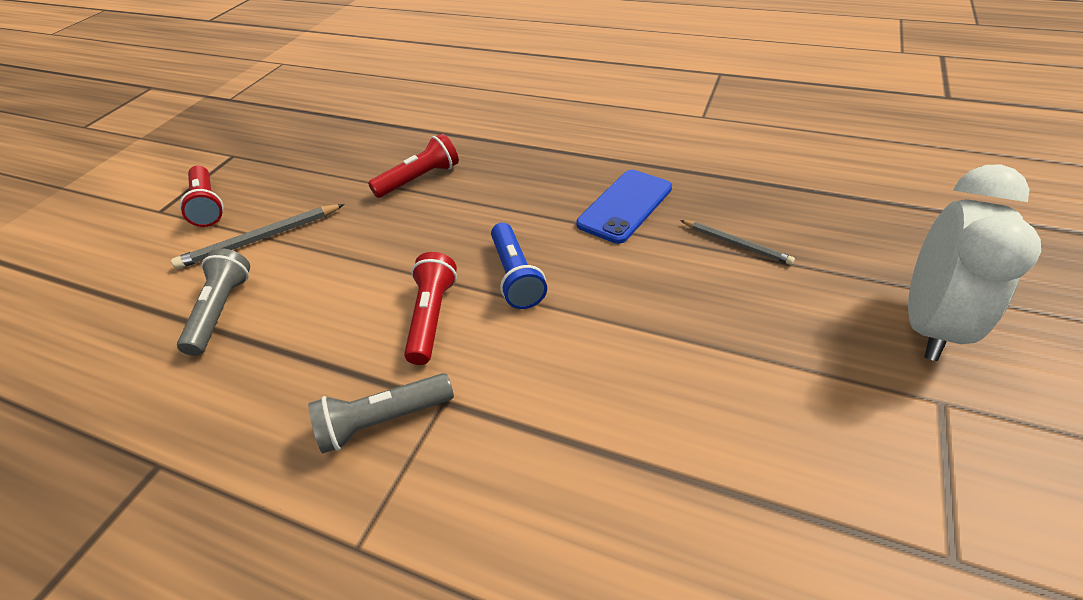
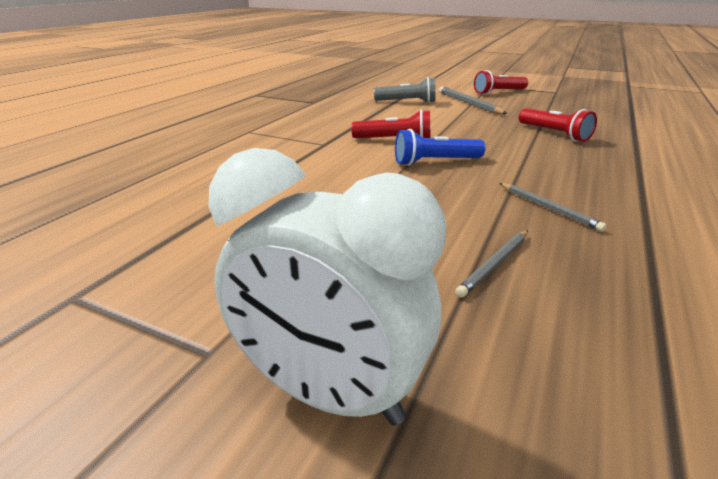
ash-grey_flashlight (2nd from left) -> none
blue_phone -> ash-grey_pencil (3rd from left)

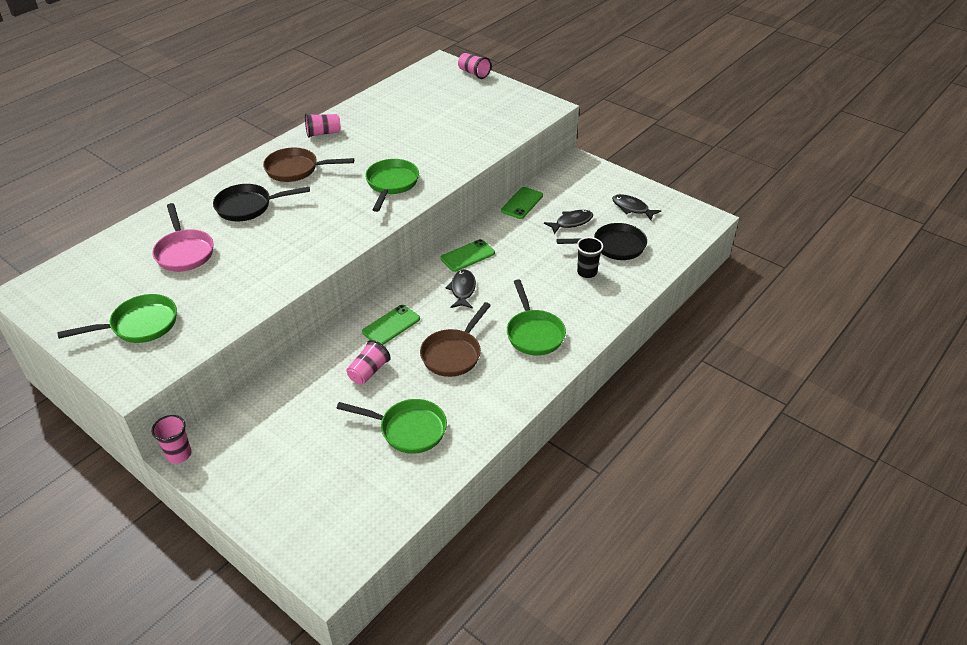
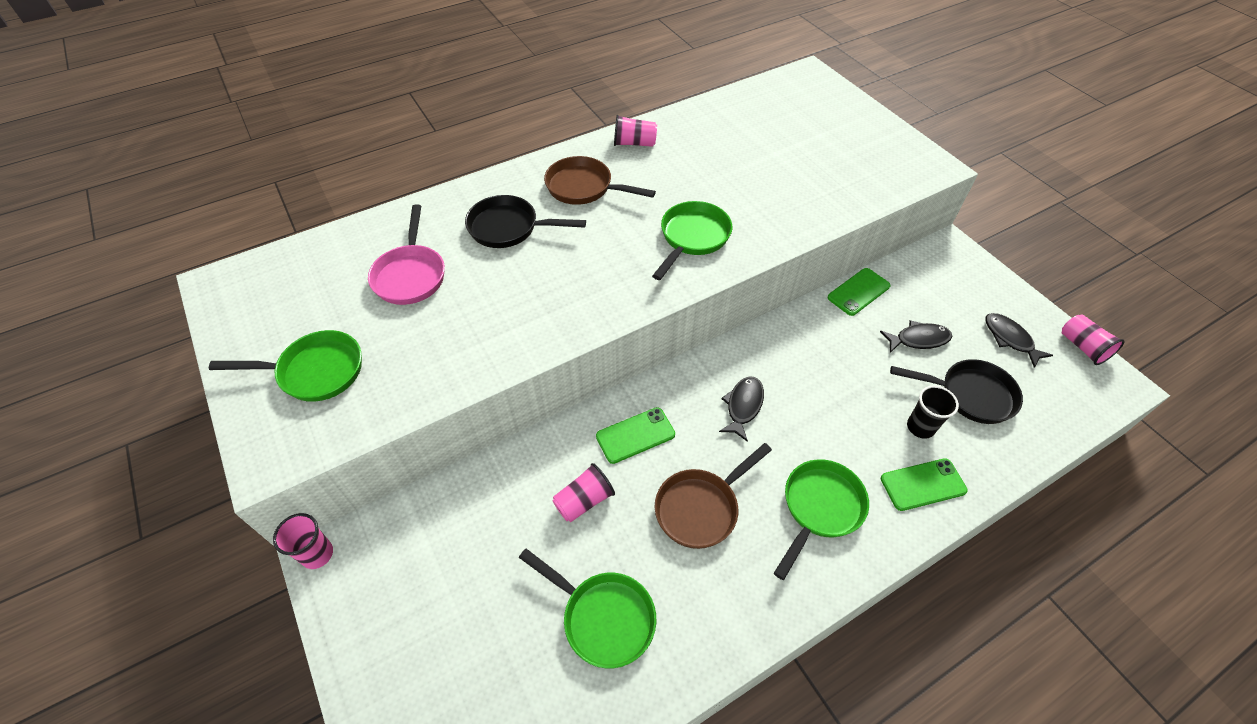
leaf-green_phone (2nd from left in the first image) -> leaf-green_phone (3rd from left), moved
rose-pink_cup (4th from left), moved
leaf-green_skillet (4th from left), 150 degrees counterclockwise

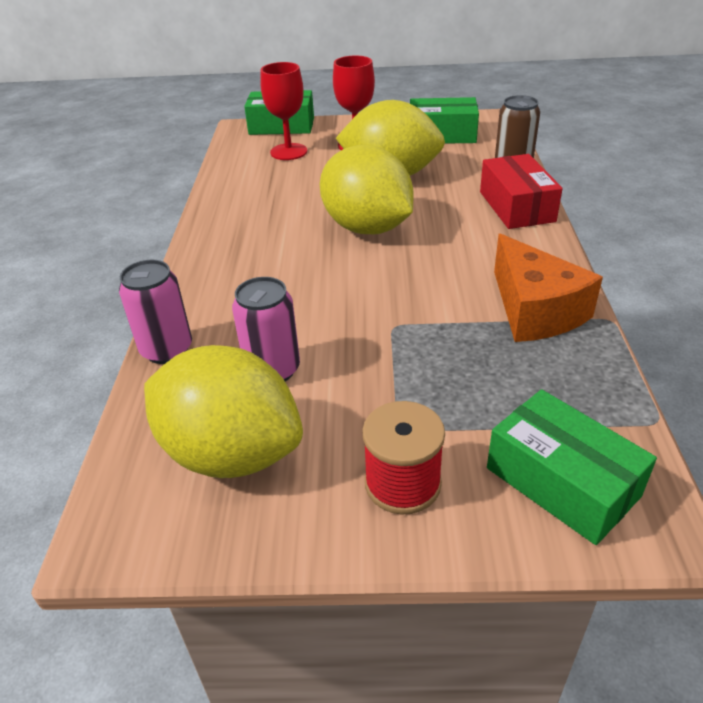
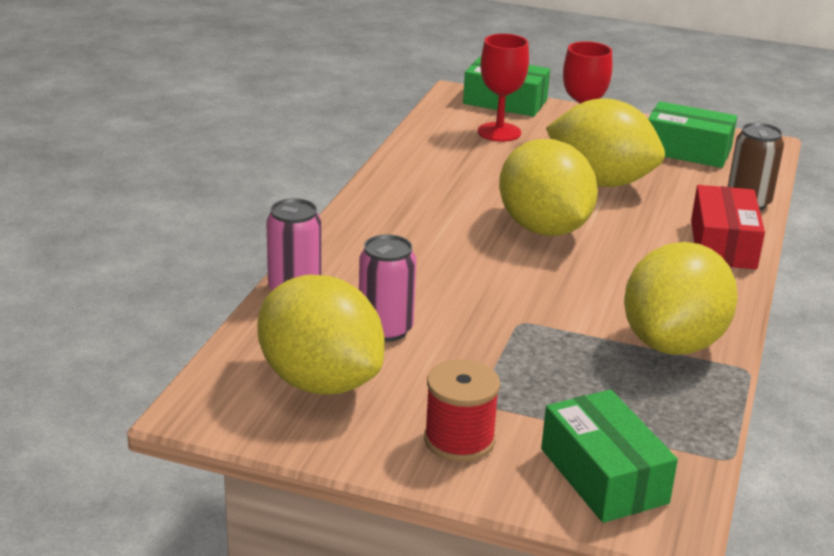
bright_orange_piece_of_cheese -> yellow_lemon (4th from left)

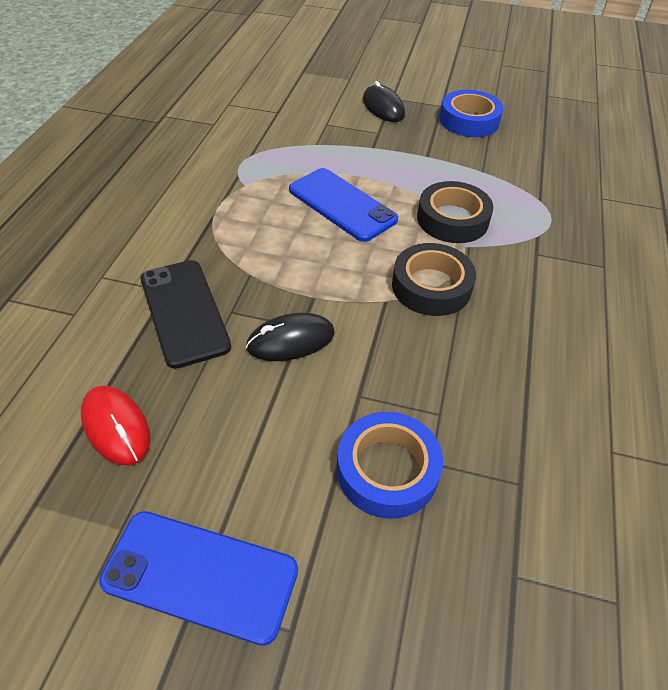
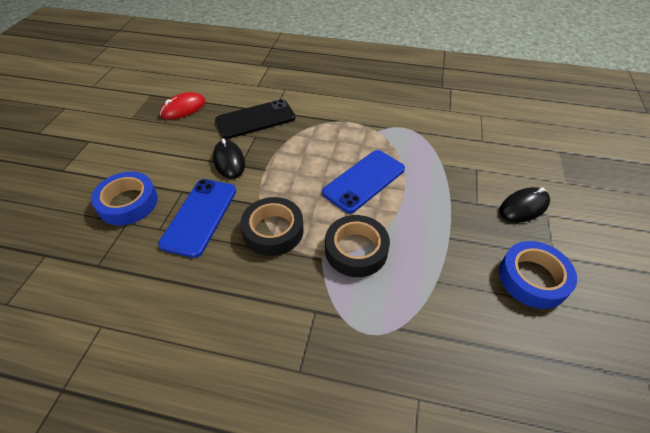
blue_phone (1st from left), moved

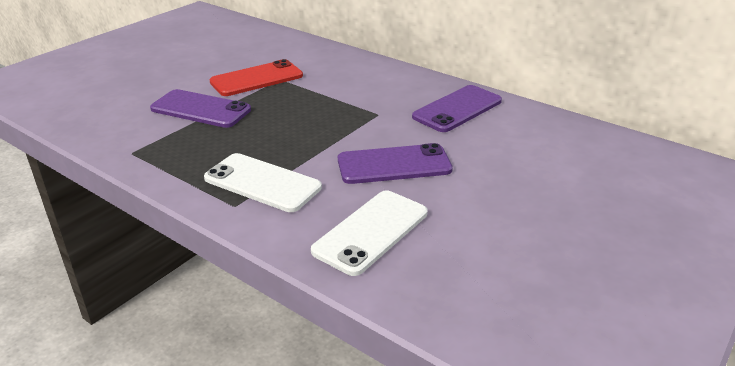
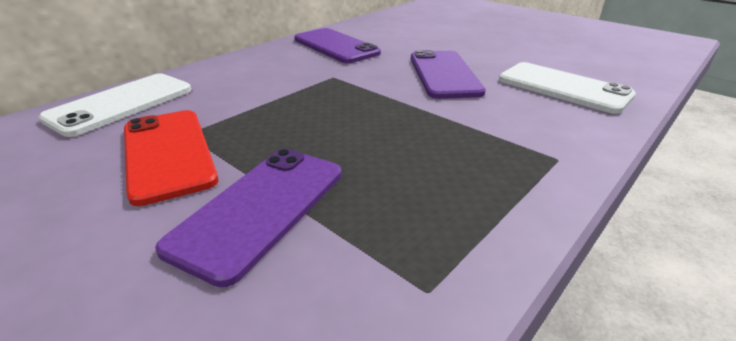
pure_white_phone (1st from left), moved

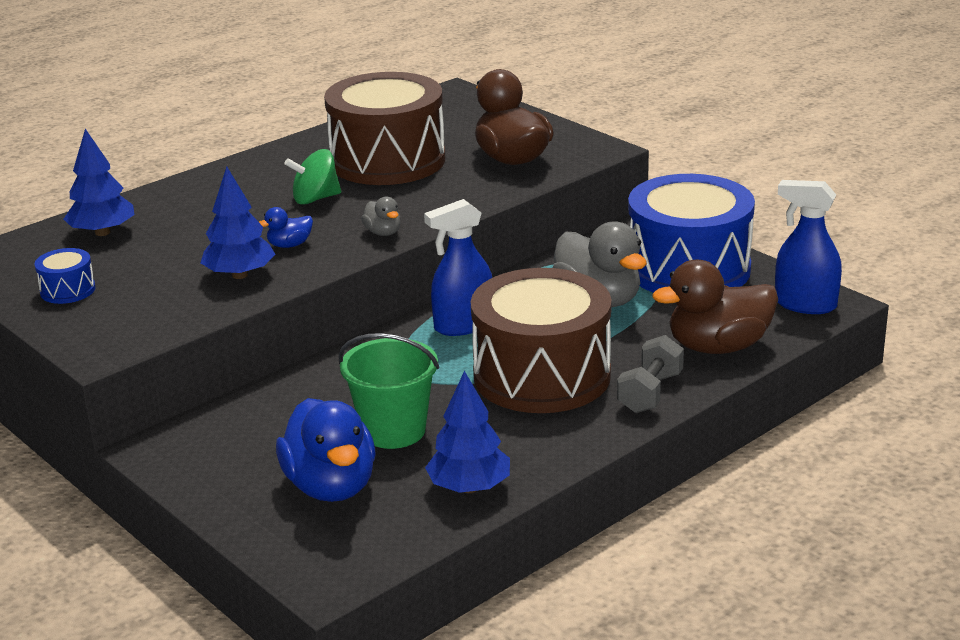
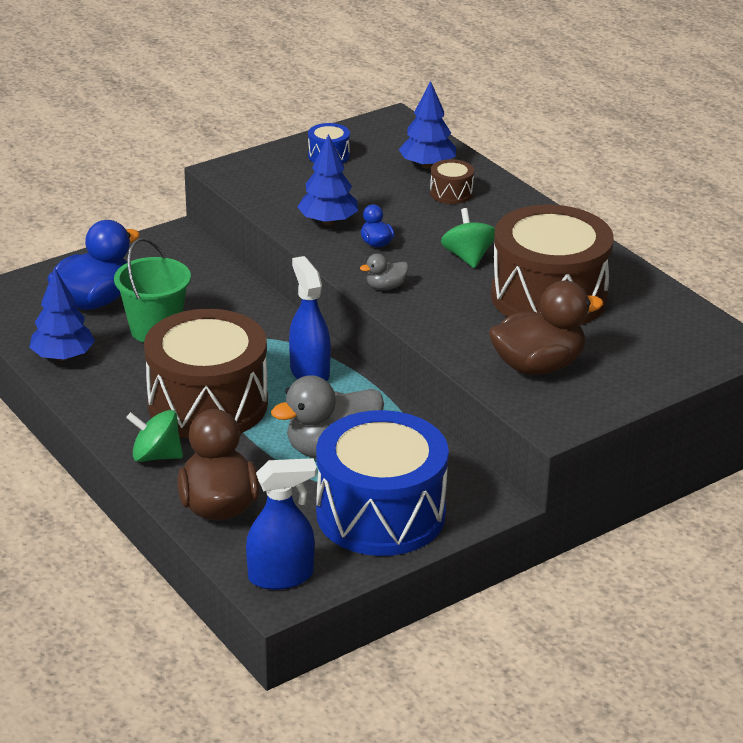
none -> brown_toy_drum (2nd from left)
ash-grey_free_weight -> leaf-green_whirligig (1st from left)
blue_toy_duck (2nd from left in the first image) -> blue_toy_duck (1st from left), 150 degrees clockwise
blue_sprayer (2nd from left in the first image) -> blue_sprayer (1st from left), 45 degrees clockwise

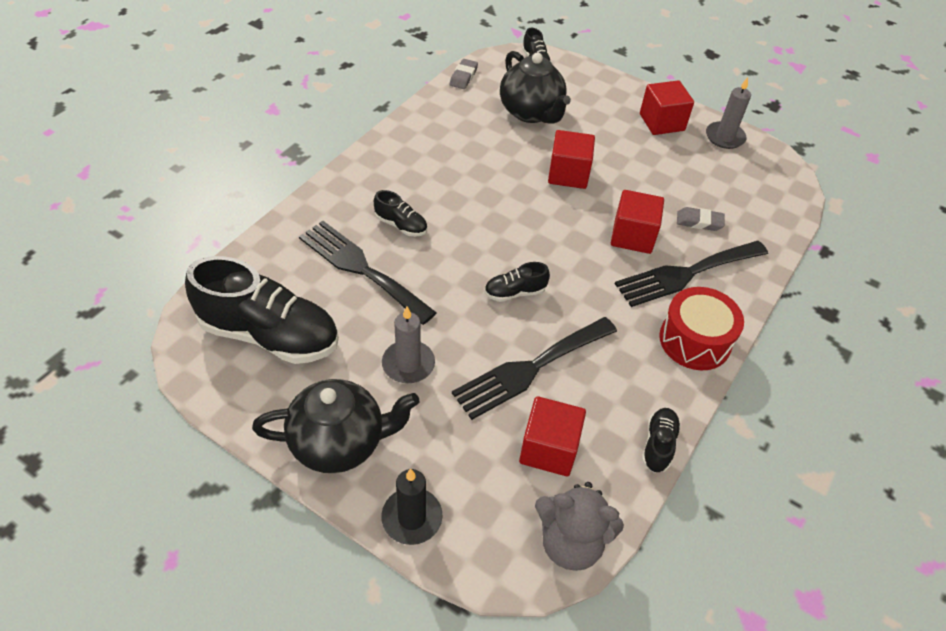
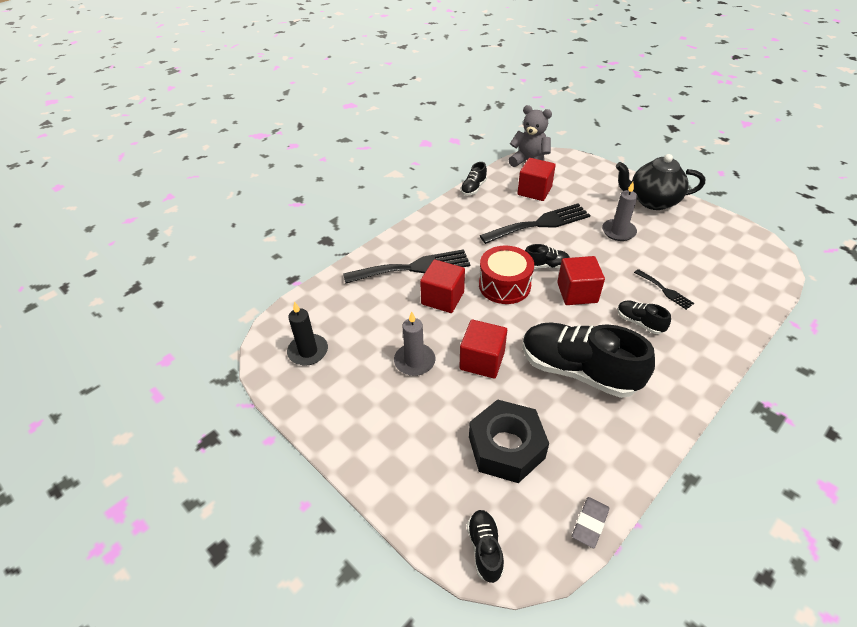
ash-grey_gum_eraser (2nd from left) -> none
ebony_shoe (1st from left in the first image) -> ebony_shoe (4th from left), moved
ebony_candle, moved
red_cube (4th from left), moved
red_toy_drum, moved
ash-grey_candle (2nd from left in the first image) -> ash-grey_candle (1st from left), moved
ebony_teapot (2nd from left) -> ebony_hex_nut
ebony_fork (1st from left in the first image) -> ebony_fork (3rd from left), x0.49

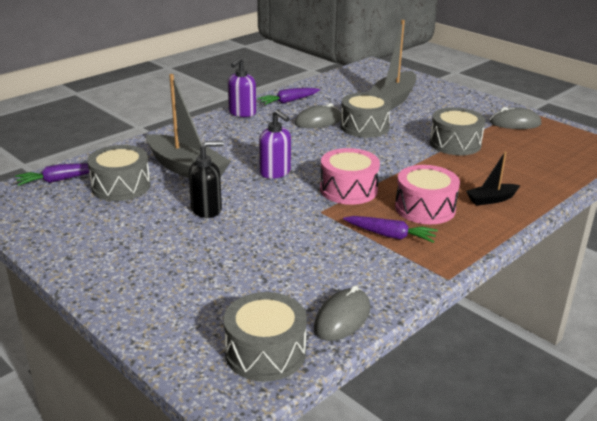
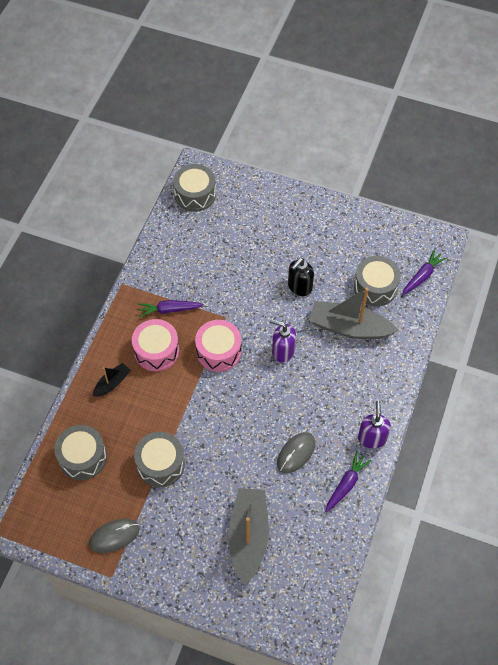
ash-grey_PC_mouse (2nd from left) -> none
ash-grey_toy_drum (3rd from left in the first image) -> ash-grey_toy_drum (1st from left), moved

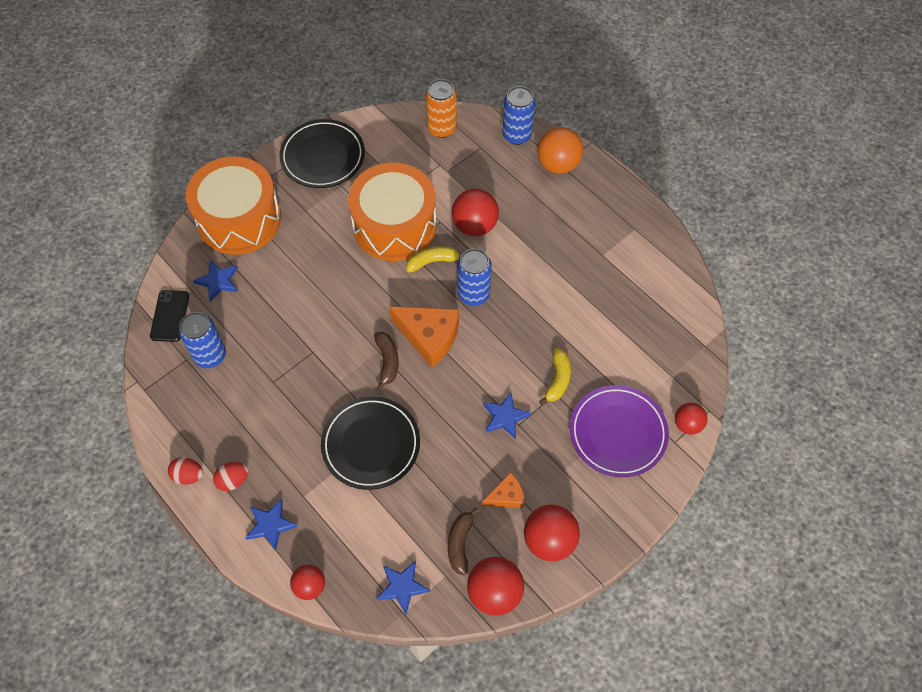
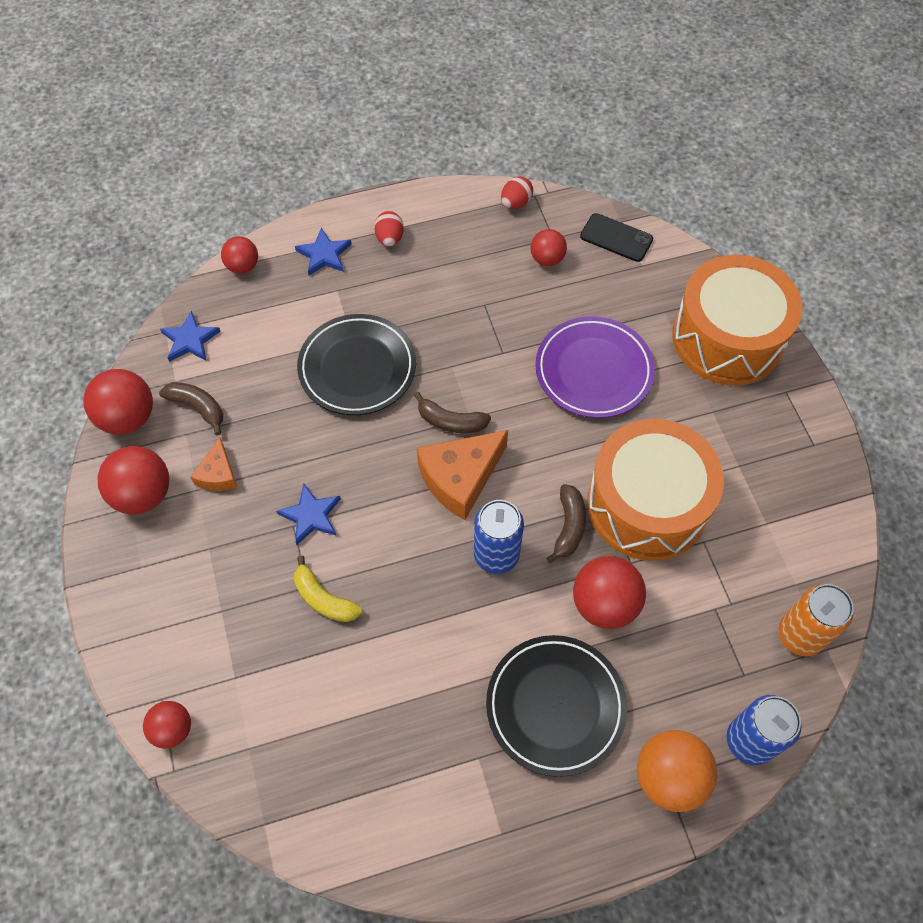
blue_star_shape (1st from left) -> none
red_egg (1st from left in the first image) -> red_egg (2nd from left), moved
ebony_plate (1st from left in the first image) -> ebony_plate (2nd from left), moved
purple_plate, moved
blue_tin (1st from left) -> red_play_ball (5th from left)
yellow_banana (1st from left) -> brown_banana (3rd from left)

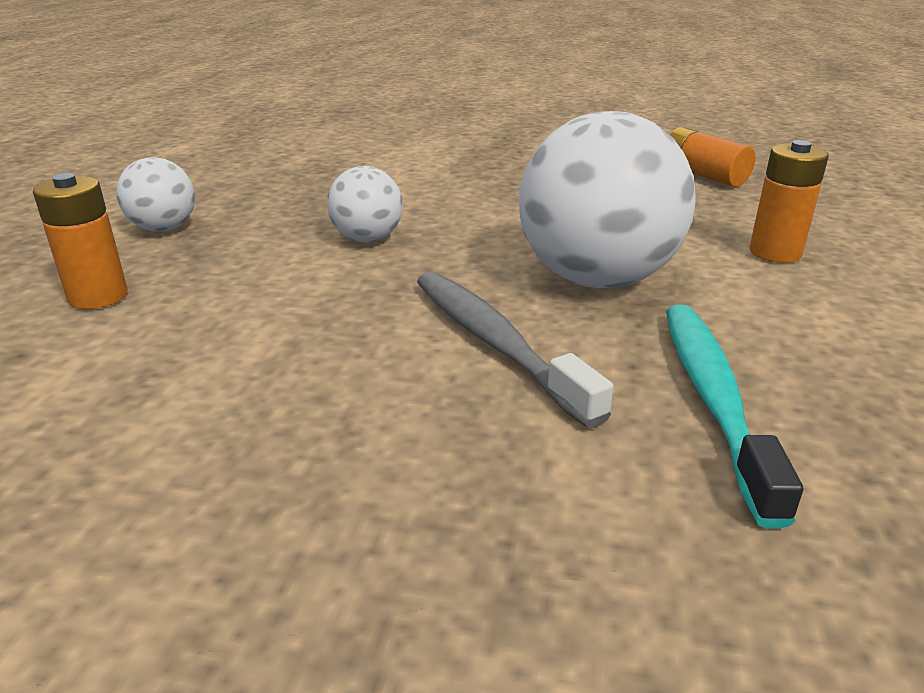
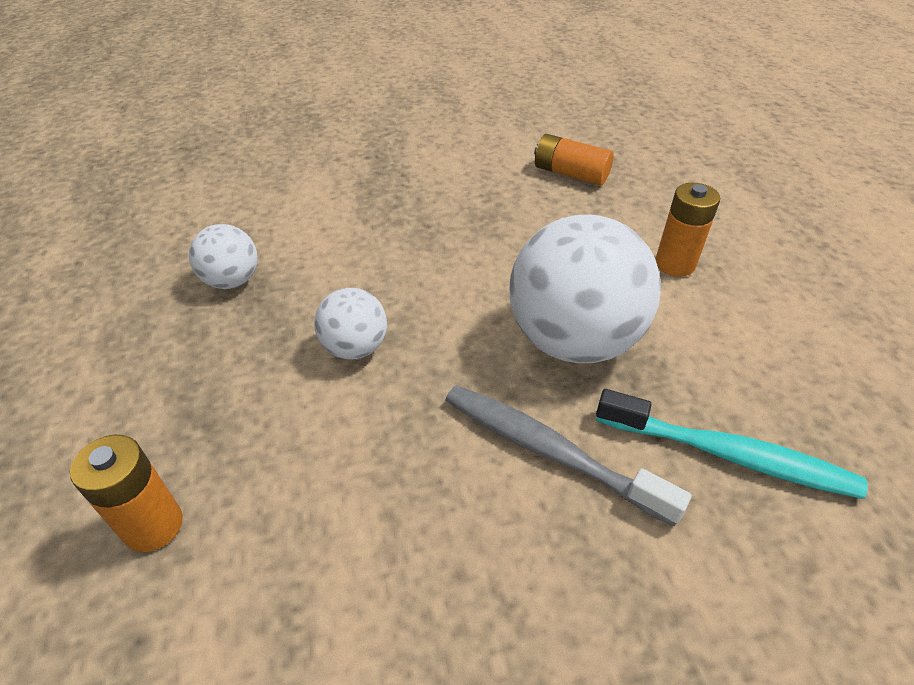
pure_white_play_ball (1st from left), moved
teal_tooth_brush, 135 degrees clockwise

